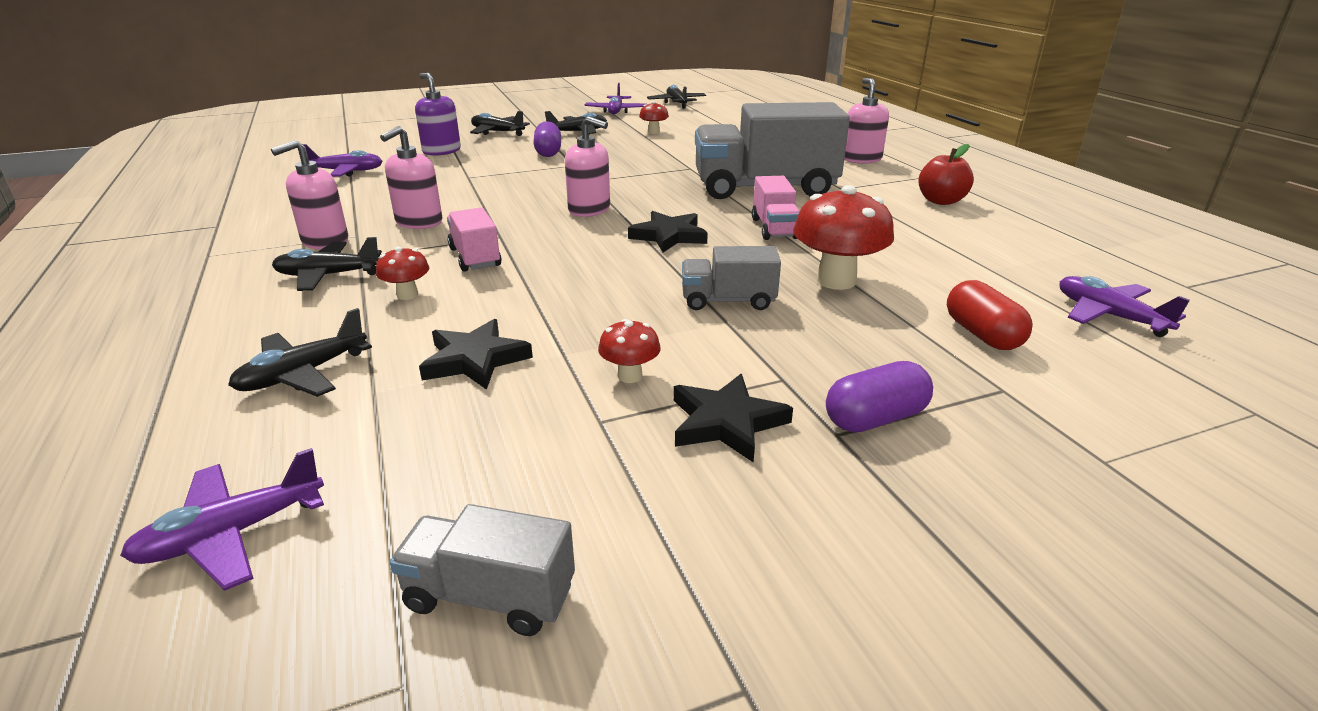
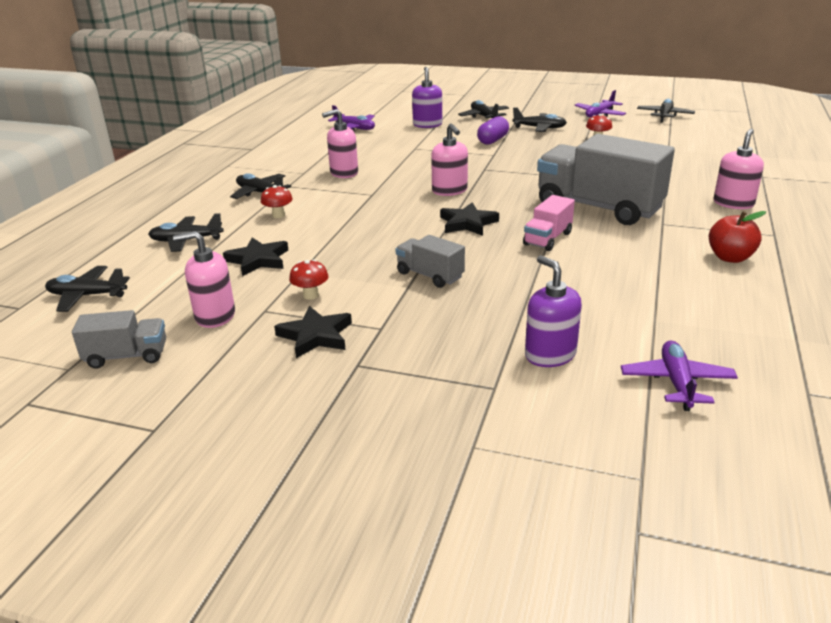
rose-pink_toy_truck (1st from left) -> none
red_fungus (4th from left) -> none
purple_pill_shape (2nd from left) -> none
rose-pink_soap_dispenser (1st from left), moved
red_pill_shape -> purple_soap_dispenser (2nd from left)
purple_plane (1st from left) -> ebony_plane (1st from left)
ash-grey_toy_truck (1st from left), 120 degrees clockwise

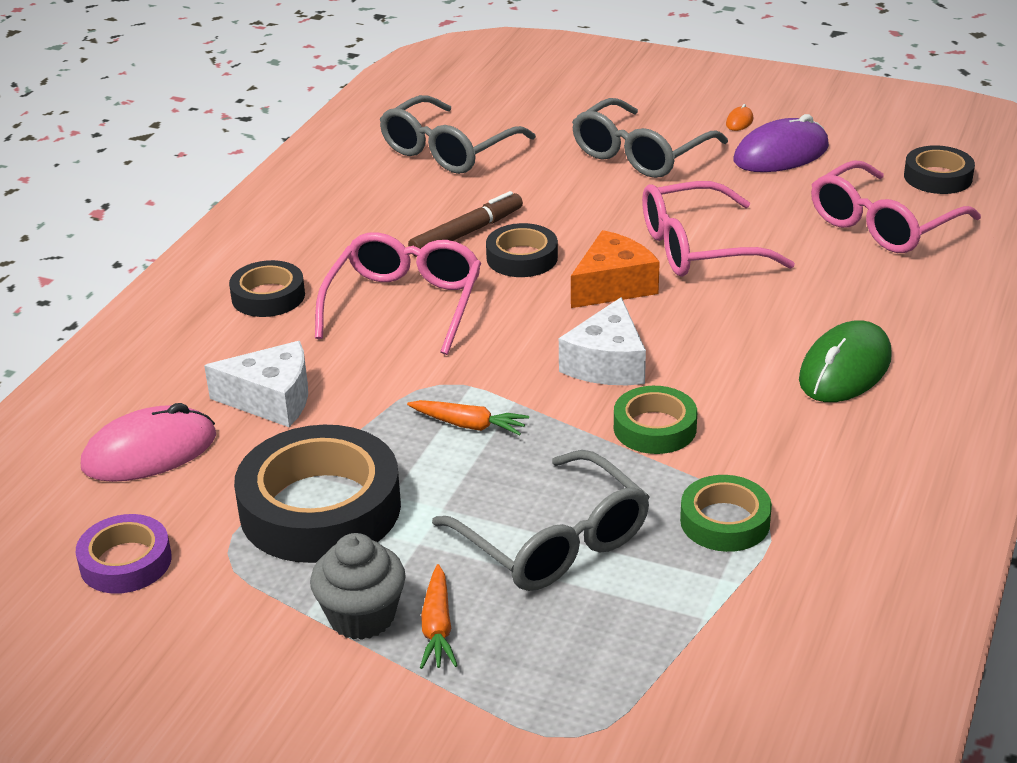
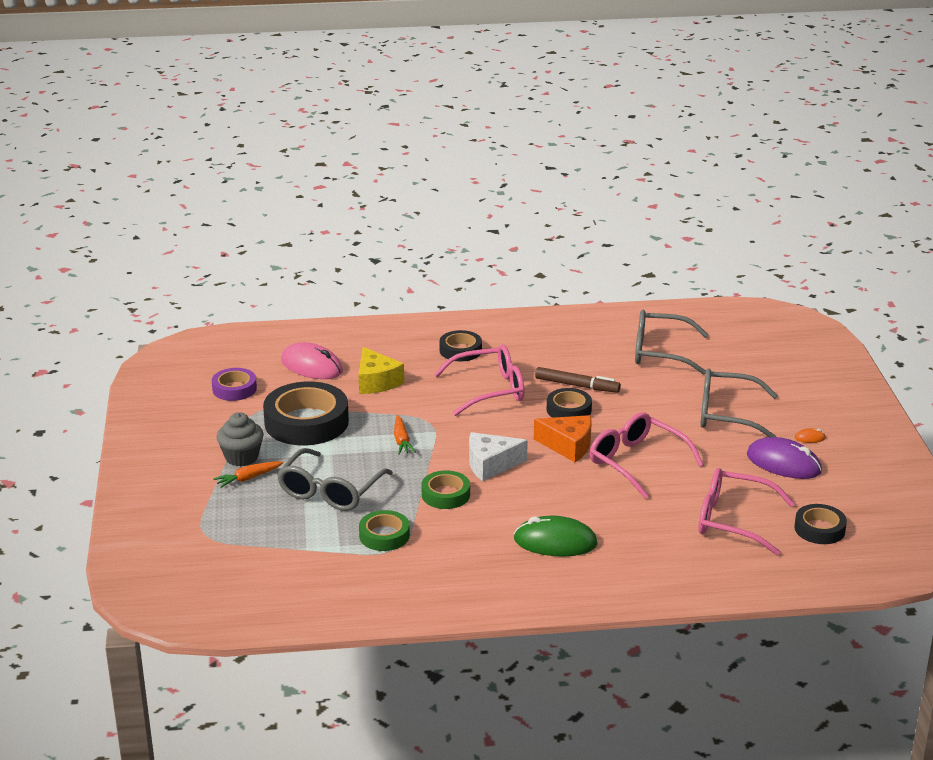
pure_white_piece_of_cheese (1st from left) -> yellow_piece_of_cheese

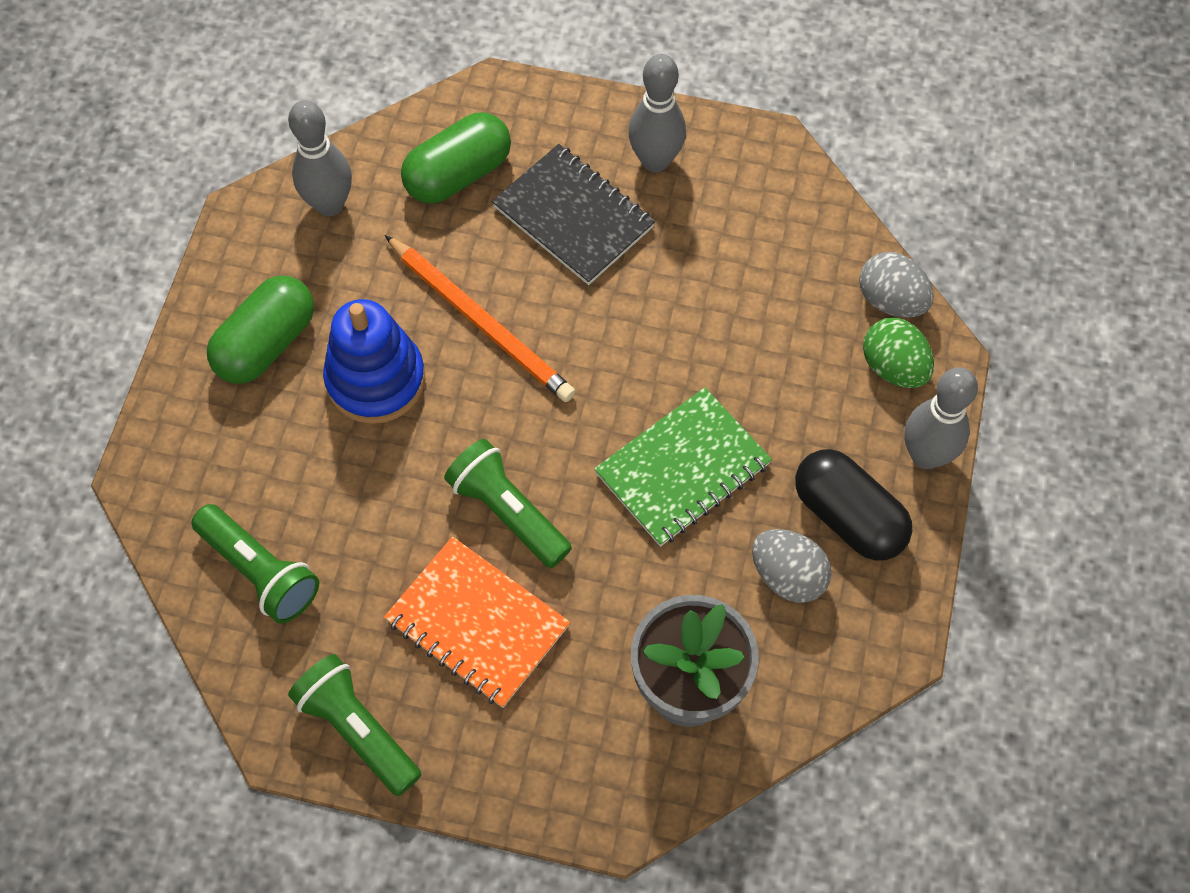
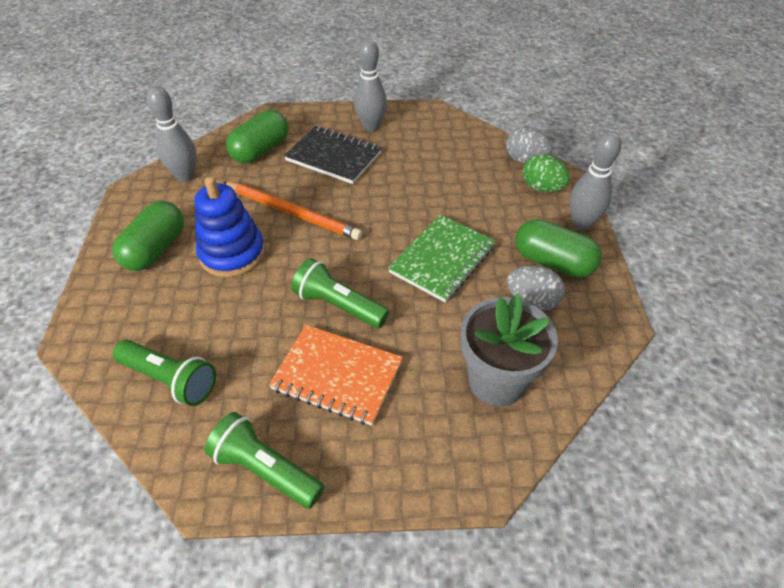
ebony_pill_shape -> leaf-green_pill_shape (3rd from left)

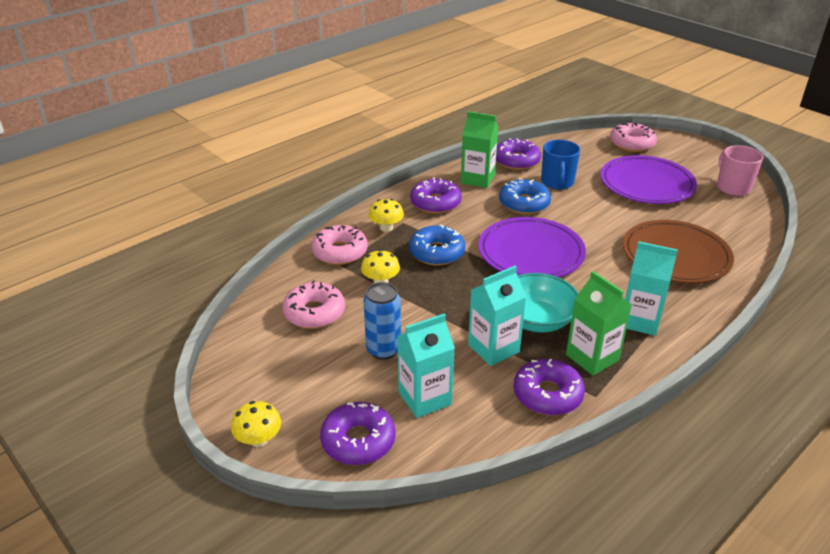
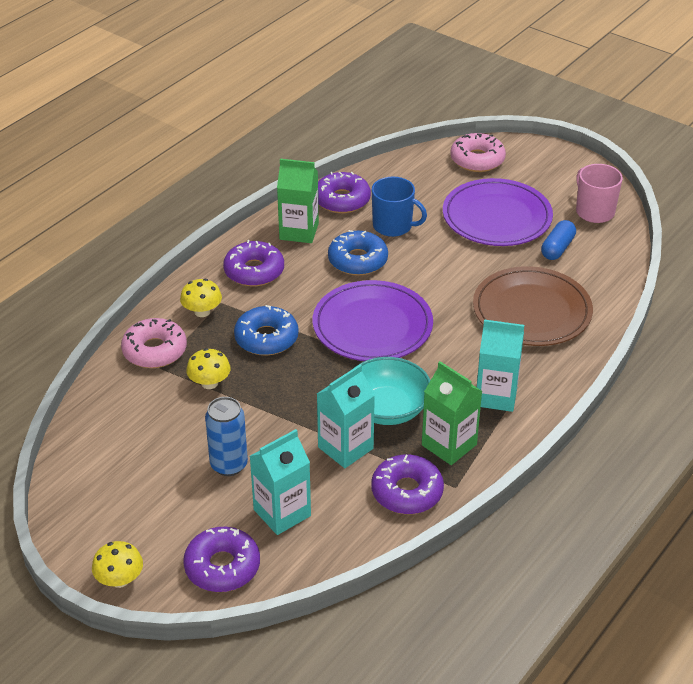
rose-pink_doughnut (1st from left) -> none
none -> blue_pill_shape
blue_tea_mug, 60 degrees counterclockwise

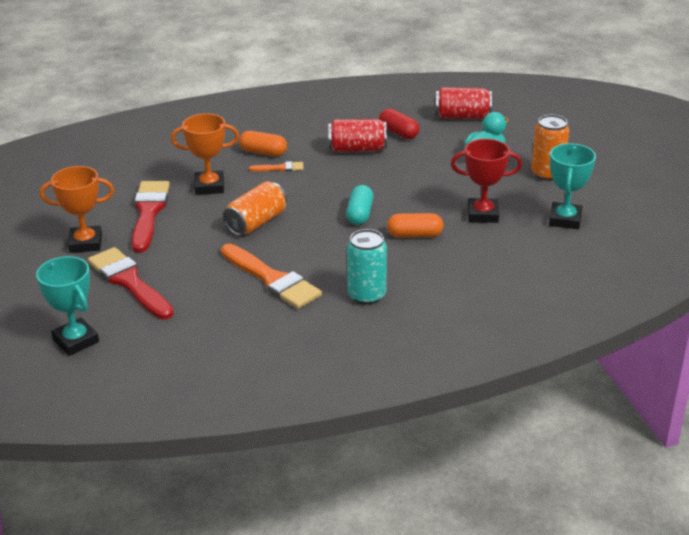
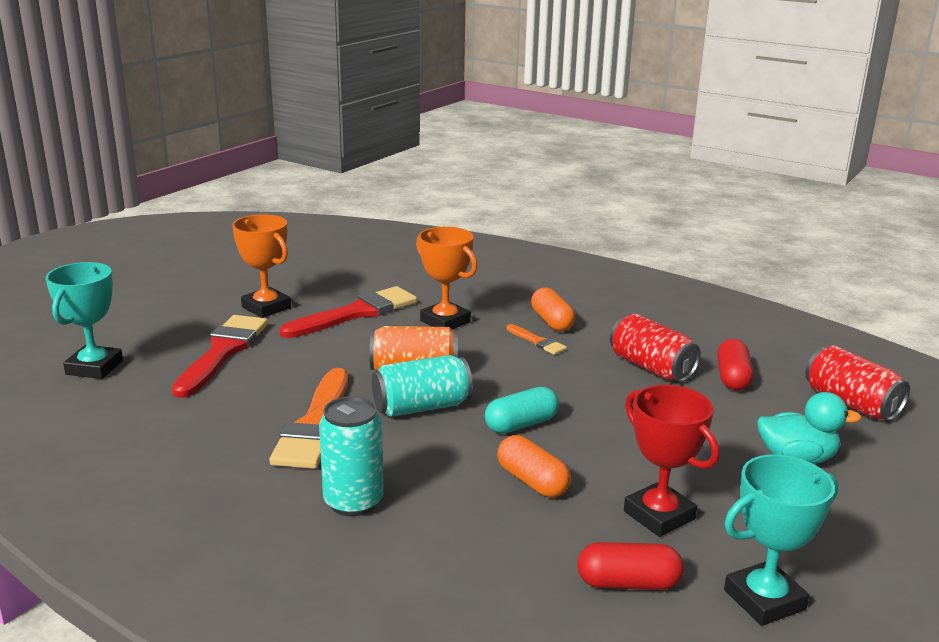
bright_orange_tin (2nd from left) -> none
none -> teal_tin (2nd from left)
none -> red_pill_shape (1st from left)

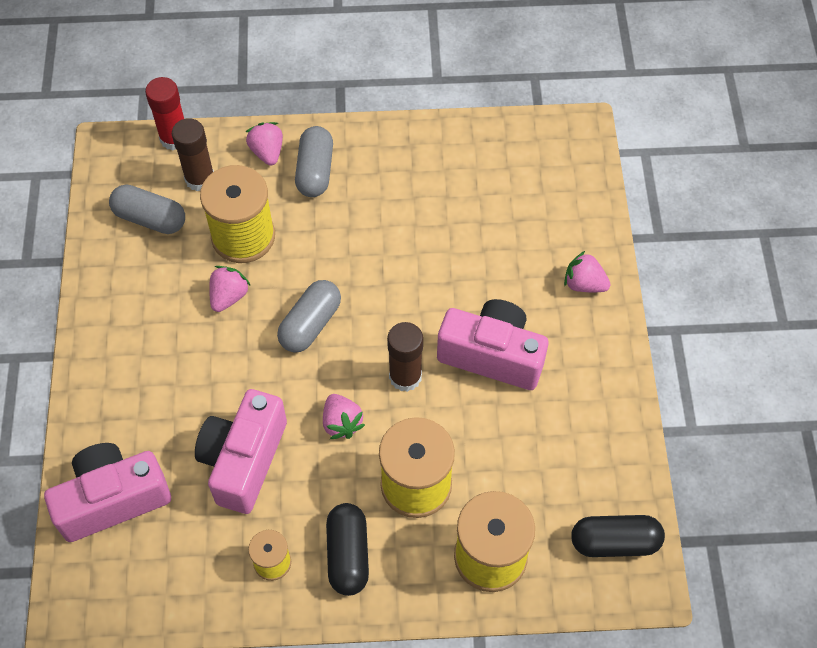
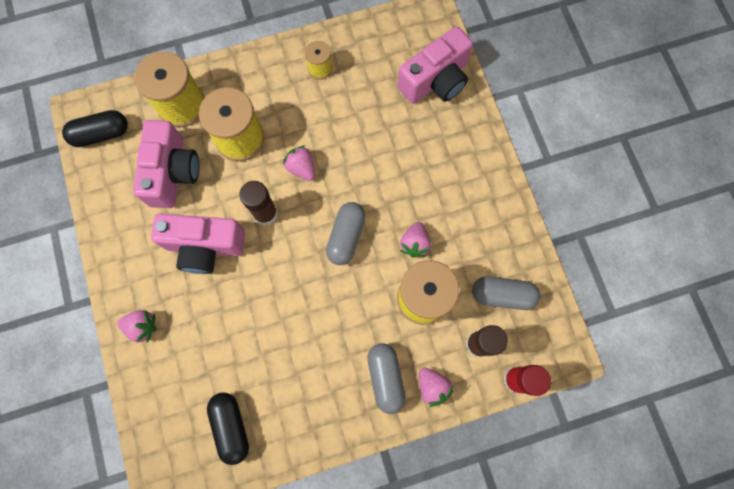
rose-pink_compact_camera (2nd from left in the first image) -> rose-pink_compact_camera (1st from left), moved
ebony_pill_shape (1st from left in the first image) -> ebony_pill_shape (2nd from left), moved

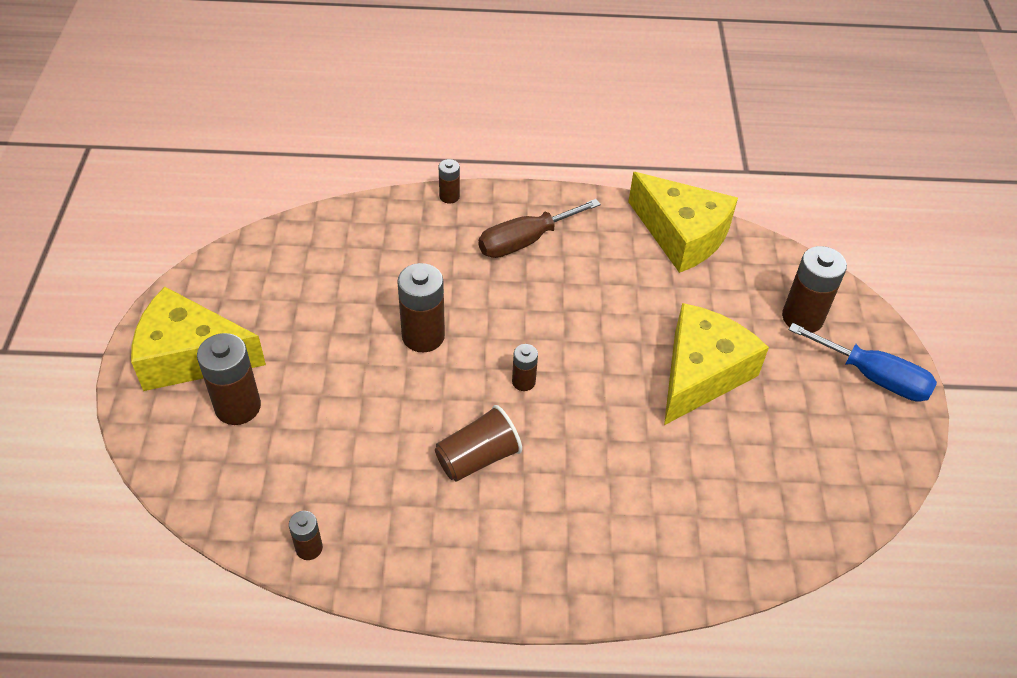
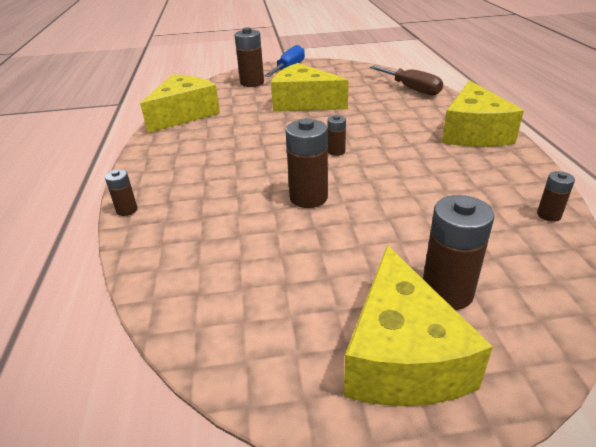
brown_cup -> none
none -> yellow_piece_of_cheese (4th from left)
brown_flat_screwdriver, moved

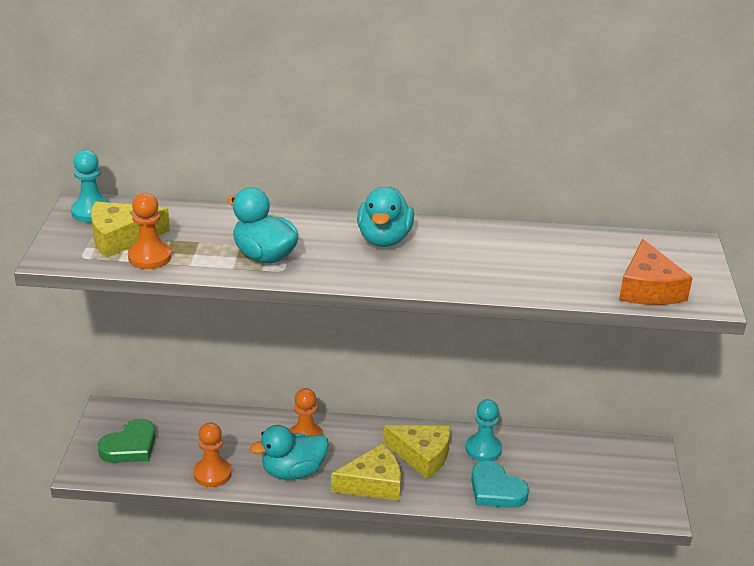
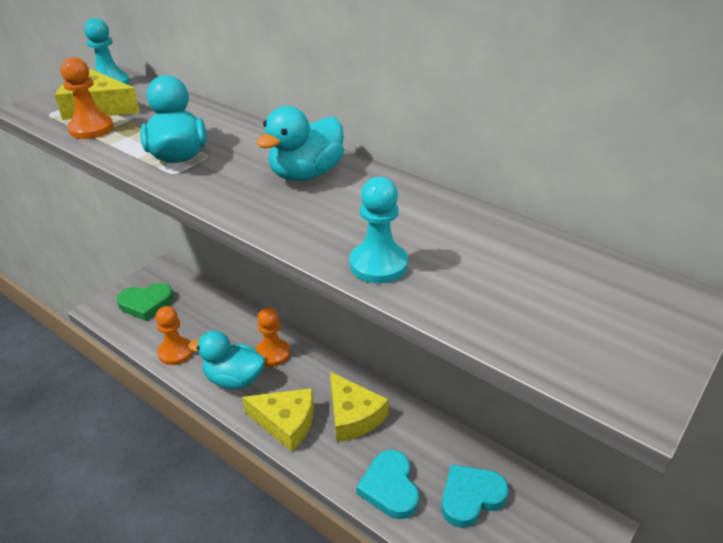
bright_orange_piece_of_cheese -> none
none -> teal_heart (2nd from left)
teal_chess_pawn (2nd from left), moved

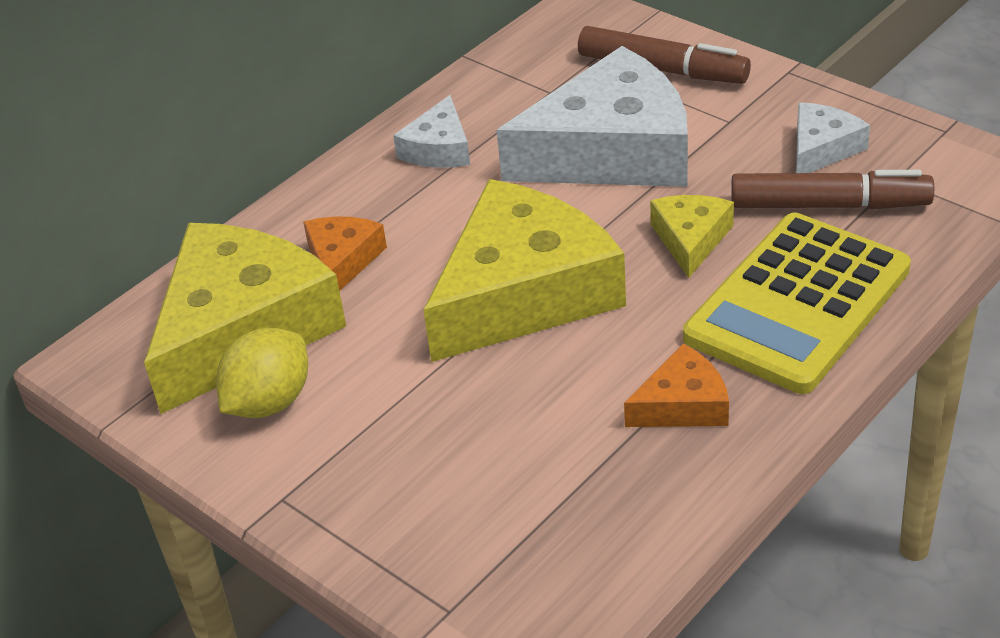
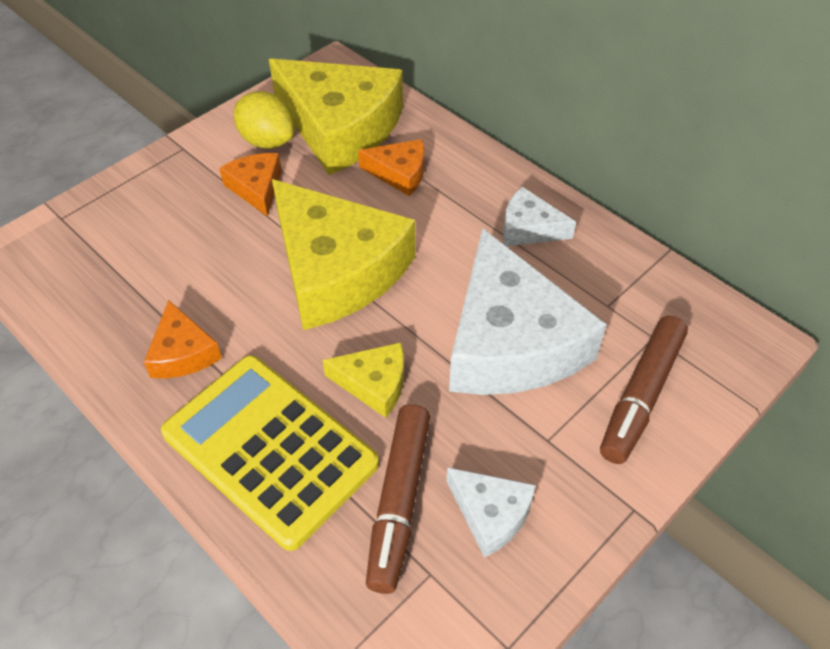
none -> bright_orange_piece_of_cheese (2nd from left)

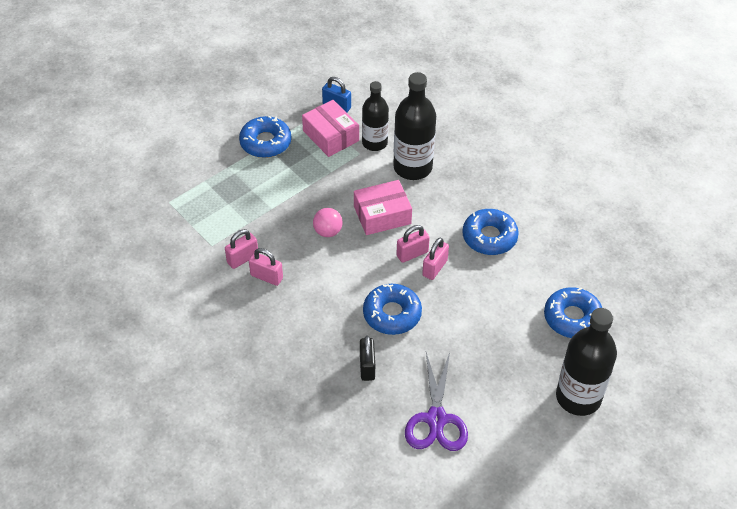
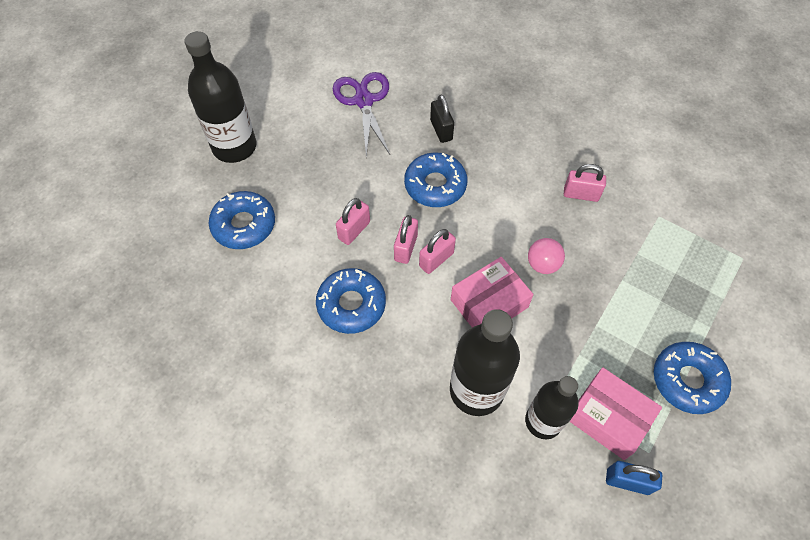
rose-pink_small_lock (1st from left), moved

